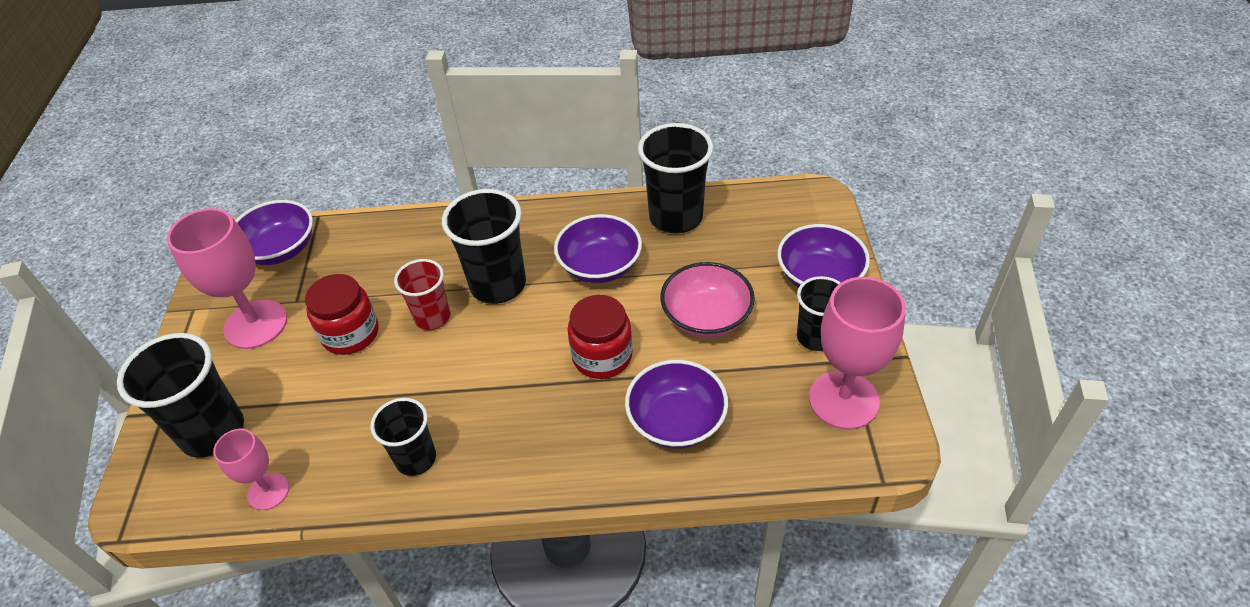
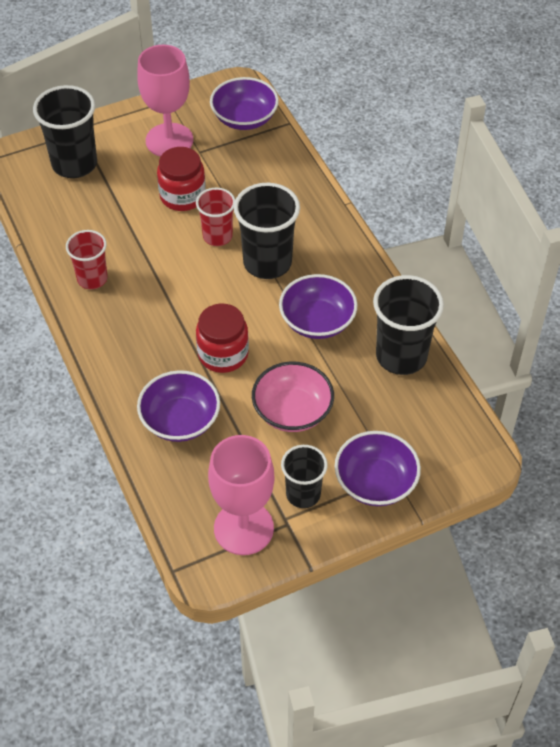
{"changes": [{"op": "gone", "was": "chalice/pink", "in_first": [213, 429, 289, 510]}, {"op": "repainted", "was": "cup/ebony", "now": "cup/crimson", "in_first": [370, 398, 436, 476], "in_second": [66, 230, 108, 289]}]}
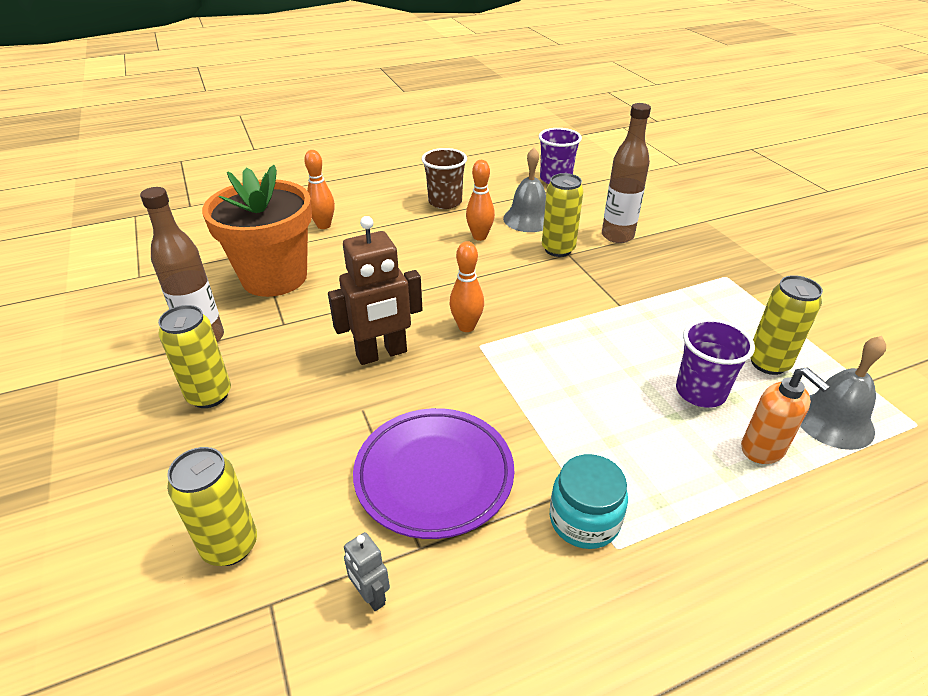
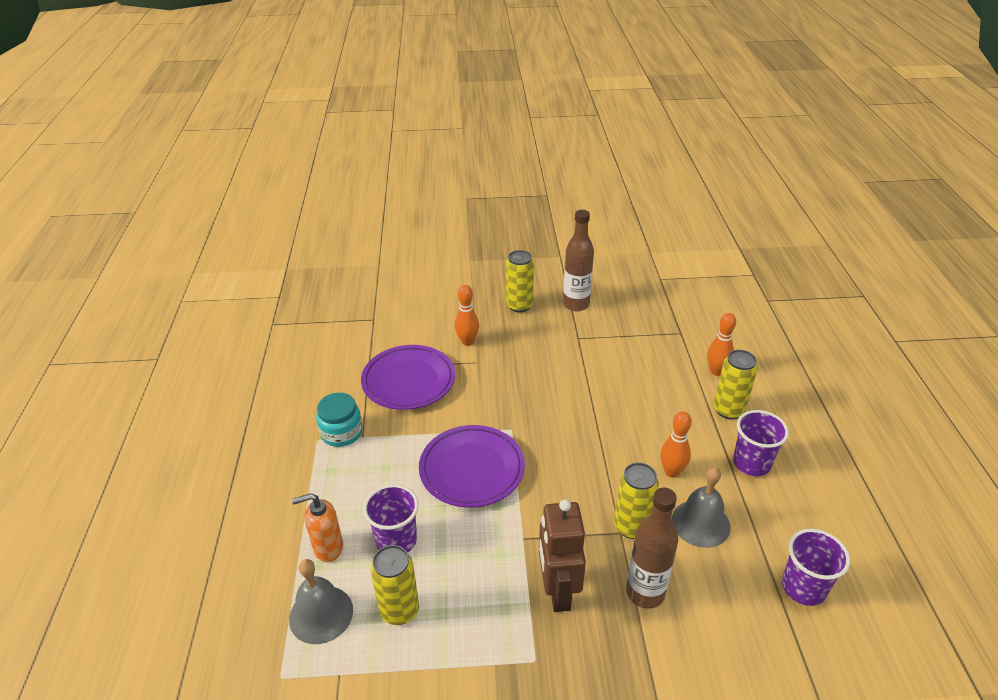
{"changes": [{"op": "gone", "was": "plant pot/orange-coloured", "in_first": [202, 165, 312, 297]}, {"op": "gone", "was": "toy robot/ash-grey", "in_first": [344, 532, 390, 611]}, {"op": "new", "now": "plate/purple", "in_second": [419, 425, 525, 508]}, {"op": "shifted", "was": "tin/bright yellow", "in_first": [167, 447, 257, 566], "in_second": [714, 350, 758, 419]}, {"op": "shifted", "was": "toy robot/russet", "in_first": [328, 216, 423, 365], "in_second": [539, 499, 586, 612]}, {"op": "shifted", "was": "tenpin/orange-coloured", "in_first": [449, 241, 484, 332], "in_second": [455, 285, 479, 346]}, {"op": "repainted", "was": "cup/russet", "now": "cup/purple", "in_first": [422, 148, 467, 209], "in_second": [733, 410, 789, 476]}]}
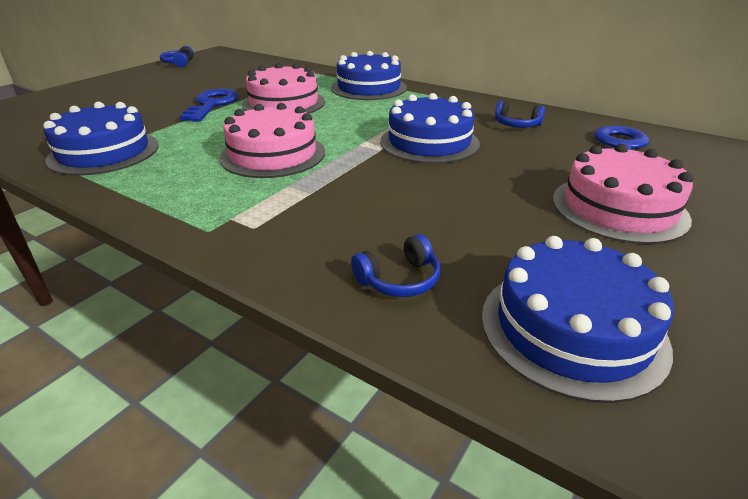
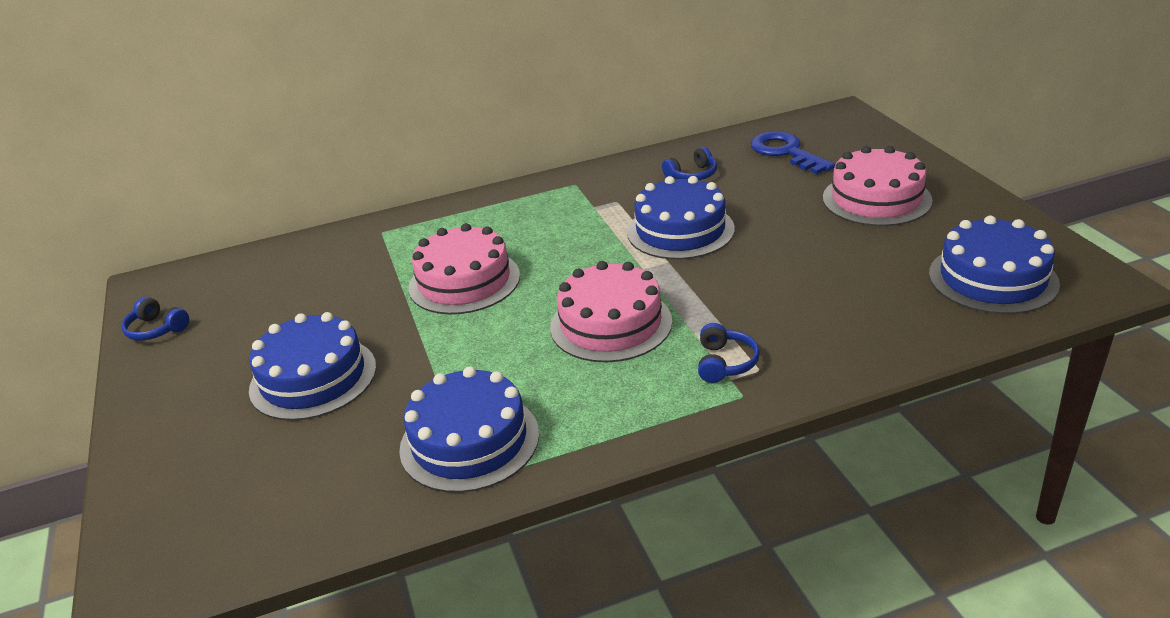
{"changes": [{"op": "gone", "was": "door key/cobalt", "in_first": [180, 89, 239, 122]}, {"op": "shifted", "was": "cake/cobalt", "in_first": [331, 51, 407, 100], "in_second": [249, 312, 376, 421]}, {"op": "shifted", "was": "headphones/cobalt", "in_first": [351, 234, 440, 297], "in_second": [698, 323, 760, 383]}]}
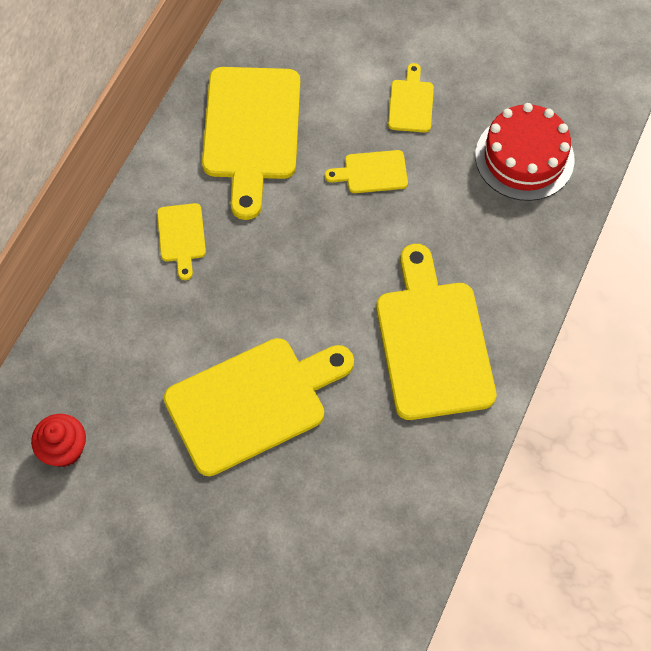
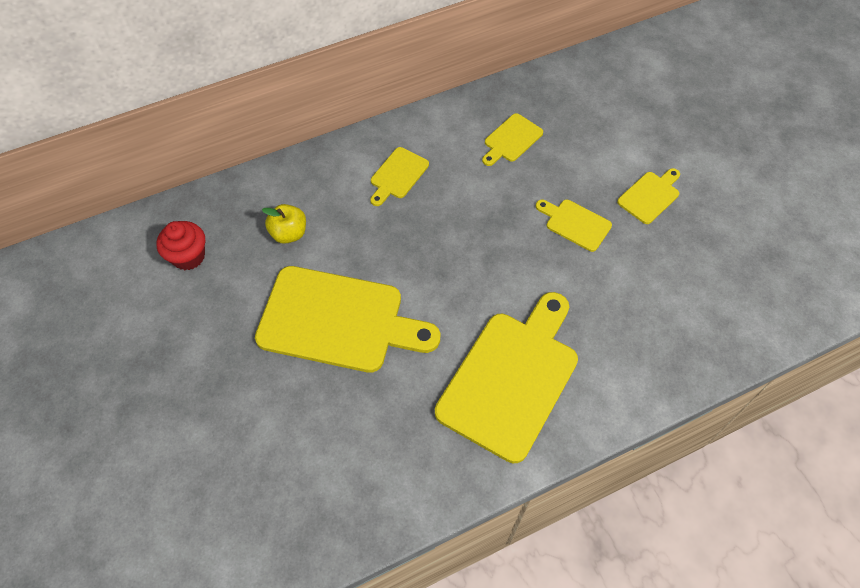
{"changes": [{"op": "gone", "was": "cake/crimson", "in_first": [475, 103, 574, 201]}, {"op": "new", "now": "toy apple/bright yellow", "in_second": [262, 204, 306, 244]}, {"op": "scaled", "was": "chopping board/bright yellow", "in_first": [202, 67, 300, 220], "in_second": [482, 113, 543, 166], "ratio": 0.46}]}
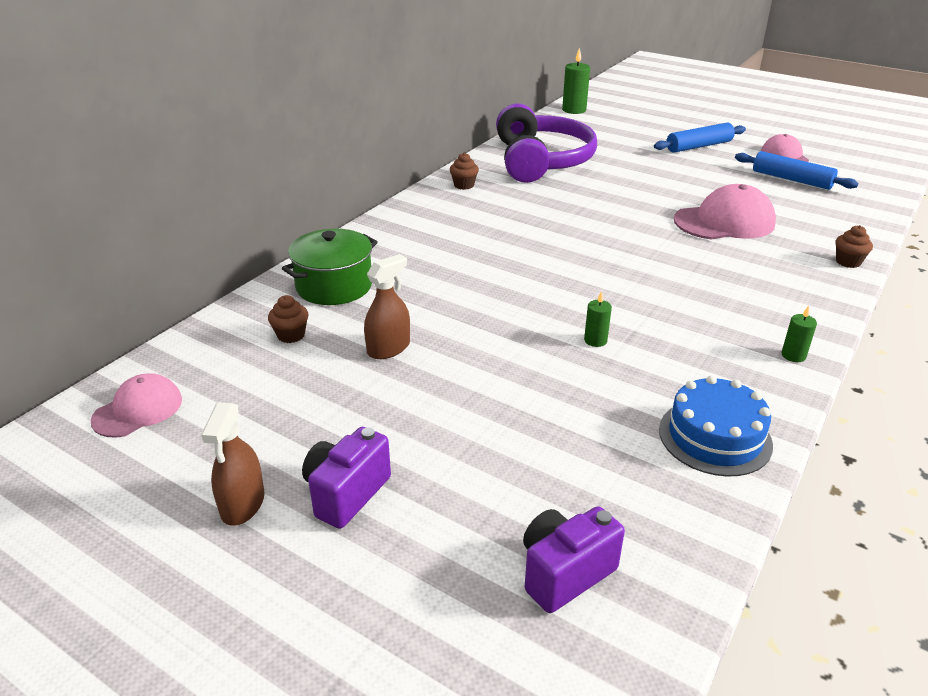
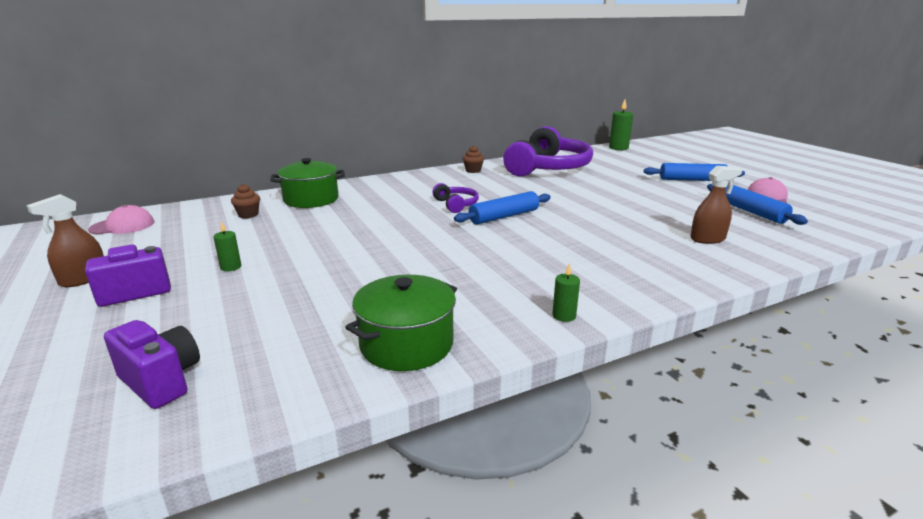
{"changes": [{"op": "gone", "was": "cap/pink", "in_first": [674, 184, 776, 240]}, {"op": "gone", "was": "muffin/russet", "in_first": [835, 225, 873, 268]}, {"op": "new", "now": "headphones/purple", "in_second": [432, 183, 479, 213]}, {"op": "new", "now": "pastry roller/cobalt", "in_second": [454, 191, 551, 225]}, {"op": "shifted", "was": "spray bottle/russet", "in_first": [364, 254, 410, 359], "in_second": [690, 166, 743, 244]}, {"op": "shifted", "was": "wax candle/green", "in_first": [584, 291, 612, 347], "in_second": [213, 221, 241, 271]}, {"op": "swapped", "was": "cake/cobalt", "now": "stockpot/green", "in_first": [659, 376, 773, 477], "in_second": [345, 275, 457, 371]}, {"op": "rotated", "was": "photo camera/purple", "in_first": [523, 506, 625, 613], "in_second": [104, 320, 200, 409], "clockwise": 45}]}
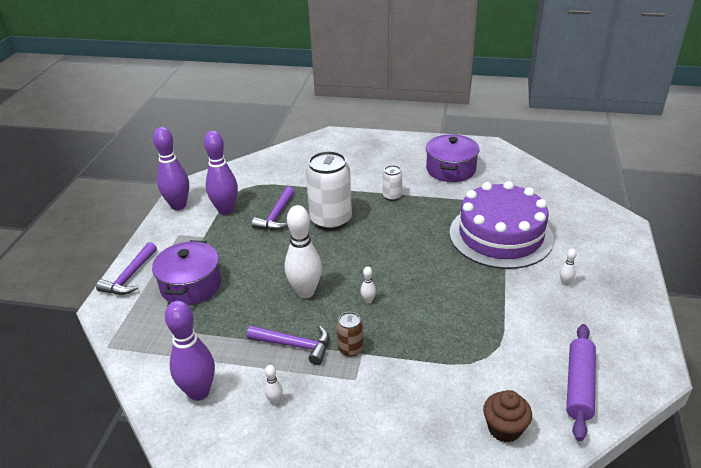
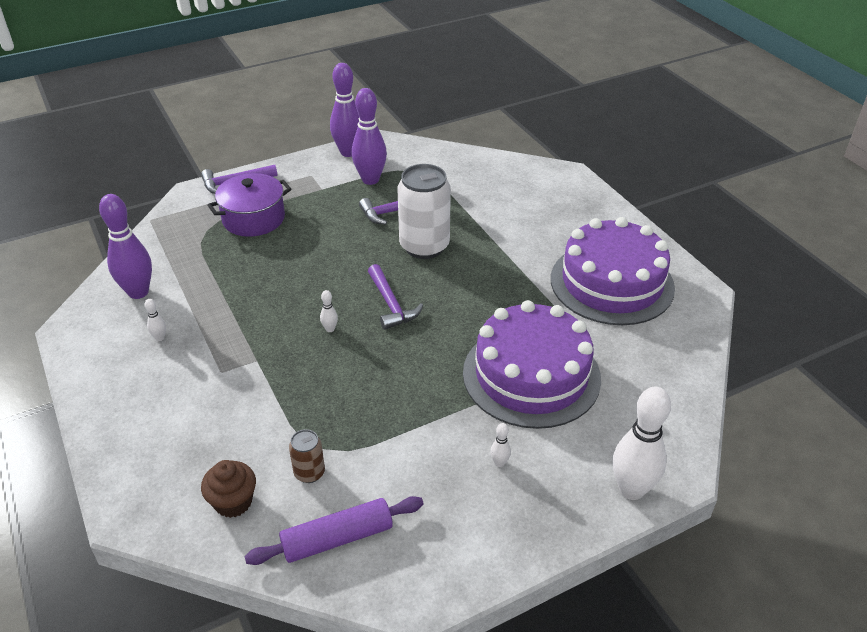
{"changes": [{"op": "gone", "was": "tin/pure white", "in_first": [383, 165, 402, 201]}, {"op": "shifted", "was": "carpenter's hammer/purple", "in_first": [247, 326, 329, 365], "in_second": [368, 264, 423, 330]}, {"op": "shifted", "was": "tenpin/pure white", "in_first": [285, 205, 322, 298], "in_second": [612, 387, 671, 500]}, {"op": "shifted", "was": "tin/russet", "in_first": [337, 312, 363, 357], "in_second": [289, 429, 325, 483]}, {"op": "swapped", "was": "stockpot/purple", "now": "cake/purple", "in_first": [426, 134, 479, 182], "in_second": [551, 217, 675, 325]}]}
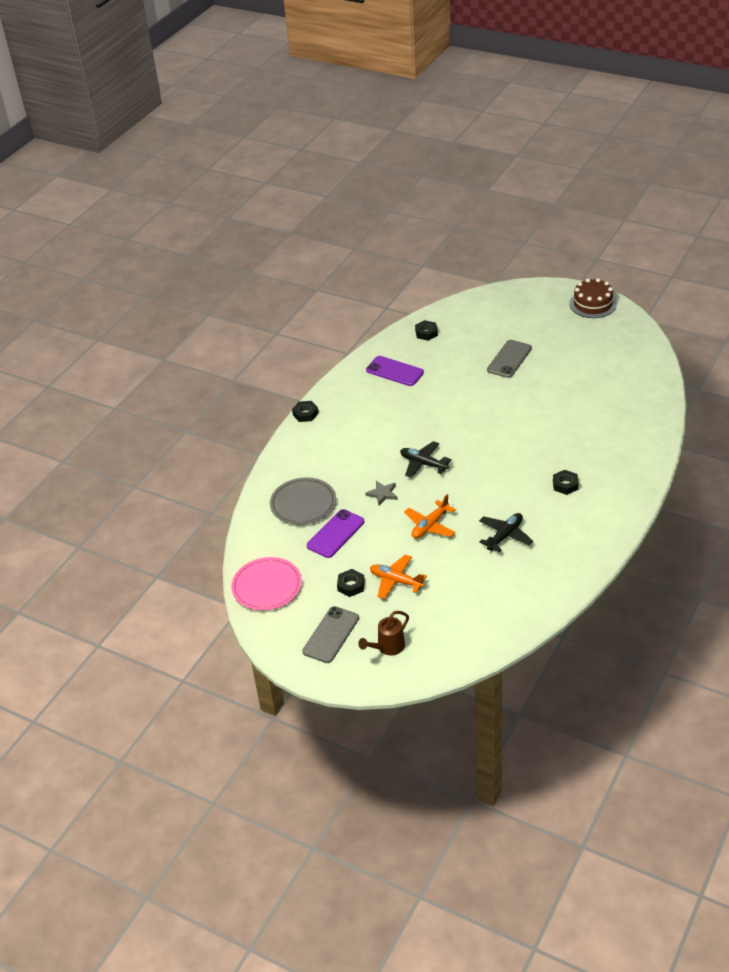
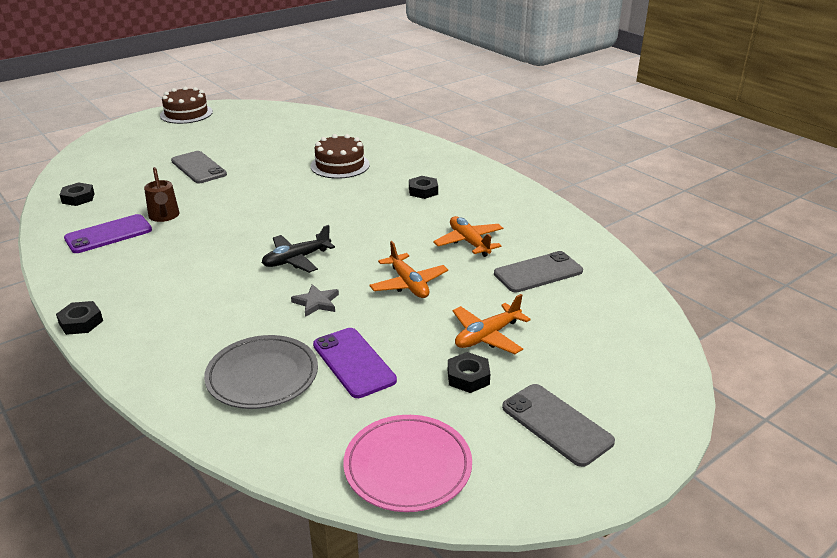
{"changes": [{"op": "new", "now": "cake/russet", "in_second": [311, 134, 370, 179]}, {"op": "new", "now": "phone/ash-grey", "in_second": [494, 251, 583, 293]}, {"op": "shifted", "was": "watering pot/russet", "in_first": [358, 611, 409, 655], "in_second": [144, 167, 179, 222]}, {"op": "repainted", "was": "aeroplane/ebony", "now": "aeroplane/orange-coloured", "in_first": [479, 513, 533, 552], "in_second": [433, 216, 503, 257]}]}
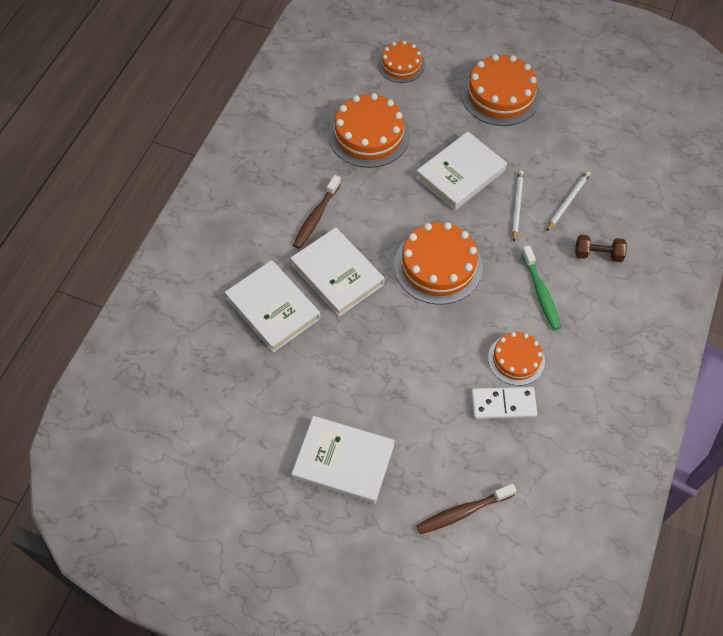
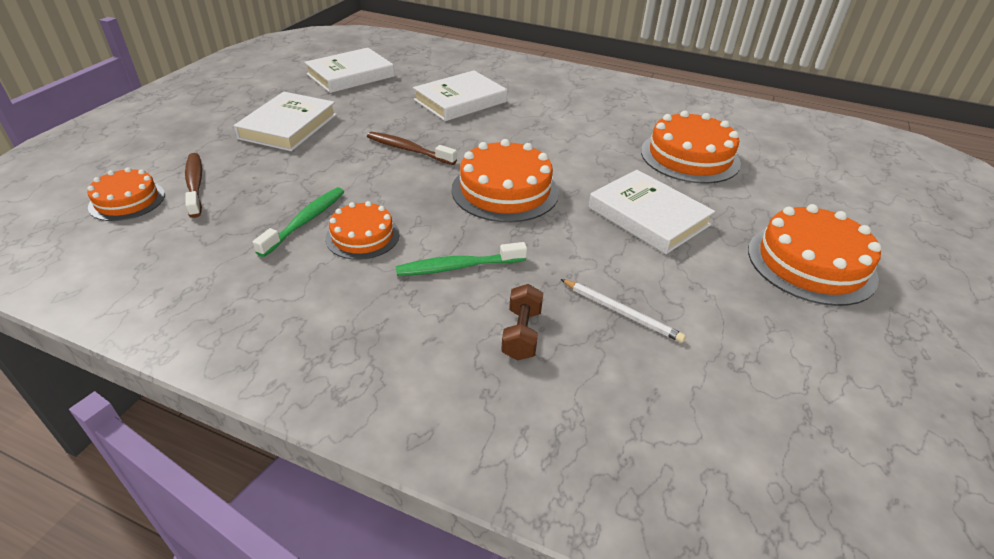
{"changes": [{"op": "gone", "was": "wooden pencil/pure white", "in_first": [512, 170, 524, 241]}, {"op": "shifted", "was": "hardcover/pure white", "in_first": [290, 227, 384, 317], "in_second": [304, 48, 395, 93]}, {"op": "shifted", "was": "dental brush/russet", "in_first": [293, 175, 341, 249], "in_second": [367, 132, 457, 165]}, {"op": "shifted", "was": "cake/orange-coloured", "in_first": [378, 41, 425, 83], "in_second": [87, 167, 165, 221]}, {"op": "swapped", "was": "domino/pure white", "now": "dental brush/green", "in_first": [471, 387, 537, 419], "in_second": [253, 187, 344, 257]}]}
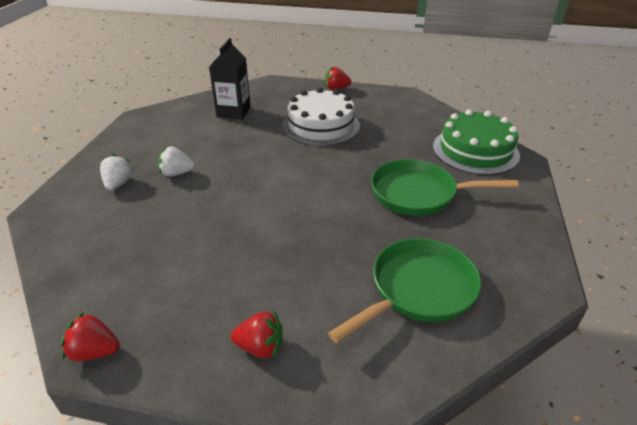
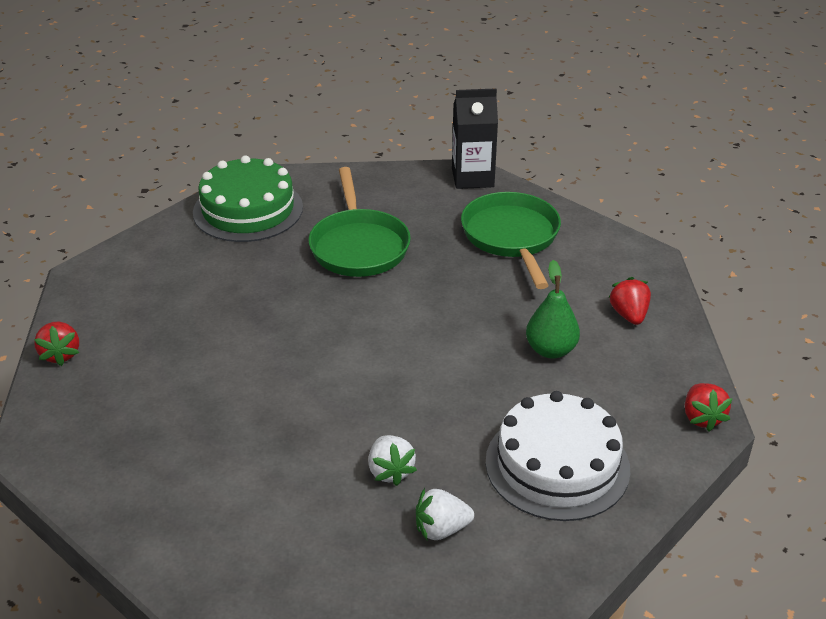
{"changes": [{"op": "new", "now": "pear fruit/green", "in_second": [526, 260, 580, 358]}, {"op": "shifted", "was": "milk carton/ebony", "in_first": [209, 38, 251, 120], "in_second": [452, 88, 498, 189]}, {"op": "shifted", "was": "cake/pure white", "in_first": [282, 88, 360, 146], "in_second": [485, 391, 630, 521]}, {"op": "rotated", "was": "frying pan/green", "in_first": [328, 238, 481, 343], "in_second": [461, 192, 561, 289], "clockwise": 45}]}
